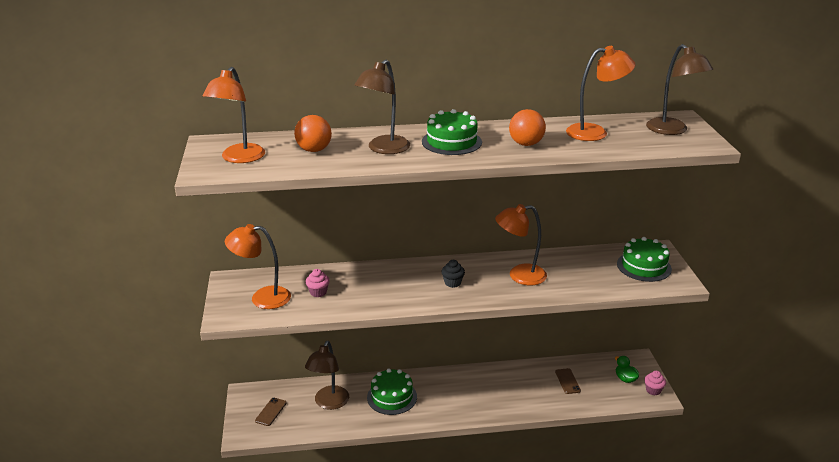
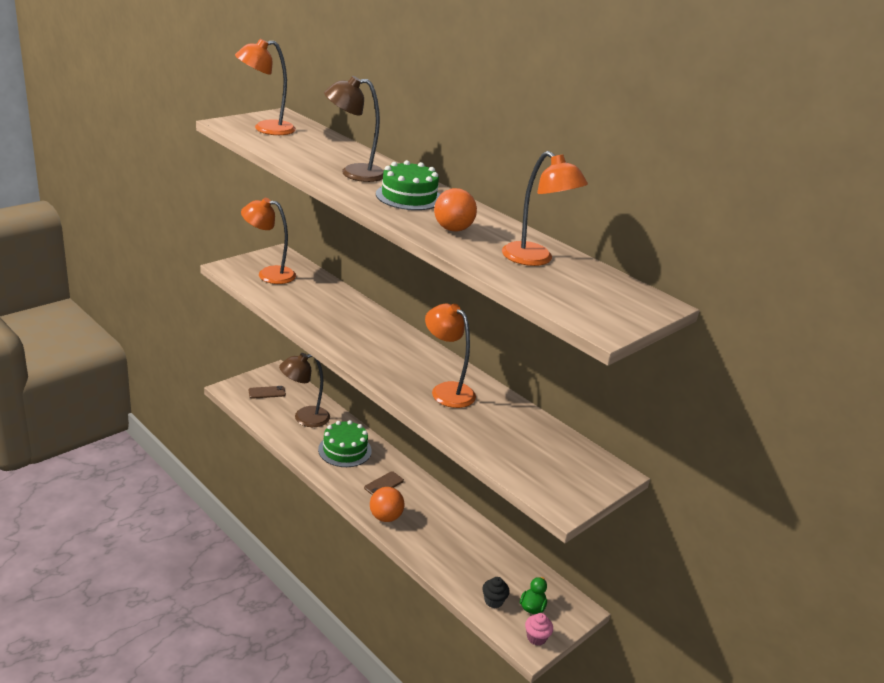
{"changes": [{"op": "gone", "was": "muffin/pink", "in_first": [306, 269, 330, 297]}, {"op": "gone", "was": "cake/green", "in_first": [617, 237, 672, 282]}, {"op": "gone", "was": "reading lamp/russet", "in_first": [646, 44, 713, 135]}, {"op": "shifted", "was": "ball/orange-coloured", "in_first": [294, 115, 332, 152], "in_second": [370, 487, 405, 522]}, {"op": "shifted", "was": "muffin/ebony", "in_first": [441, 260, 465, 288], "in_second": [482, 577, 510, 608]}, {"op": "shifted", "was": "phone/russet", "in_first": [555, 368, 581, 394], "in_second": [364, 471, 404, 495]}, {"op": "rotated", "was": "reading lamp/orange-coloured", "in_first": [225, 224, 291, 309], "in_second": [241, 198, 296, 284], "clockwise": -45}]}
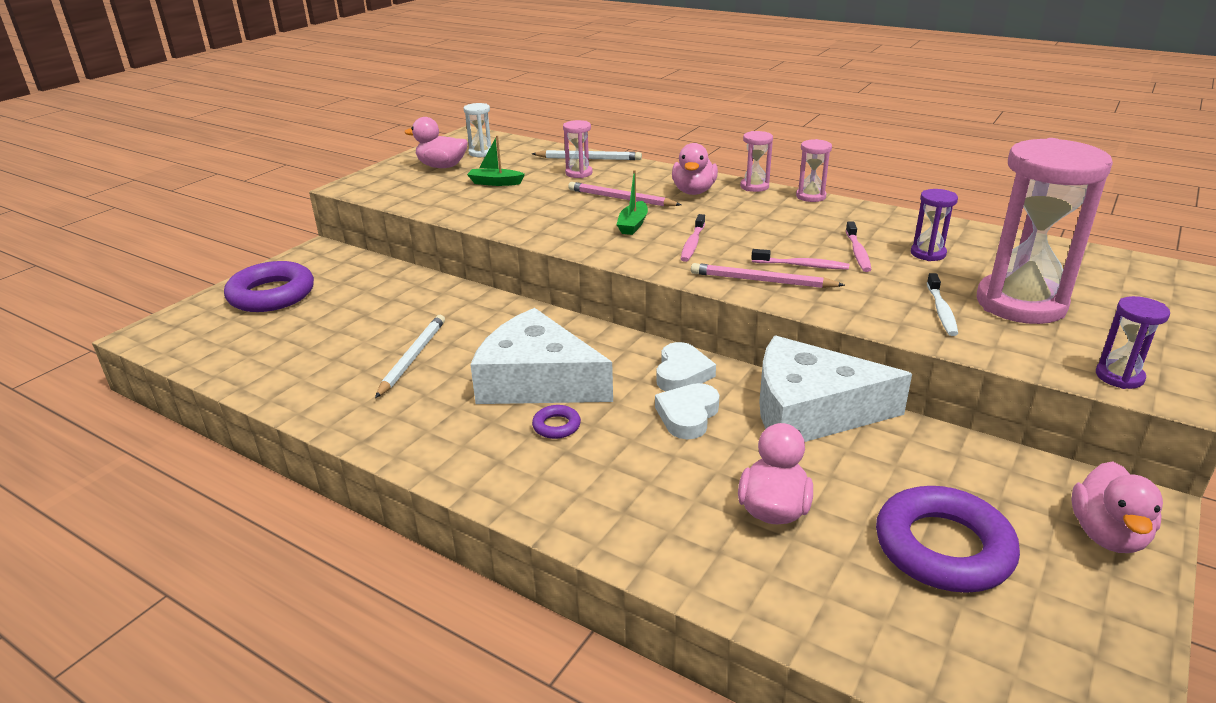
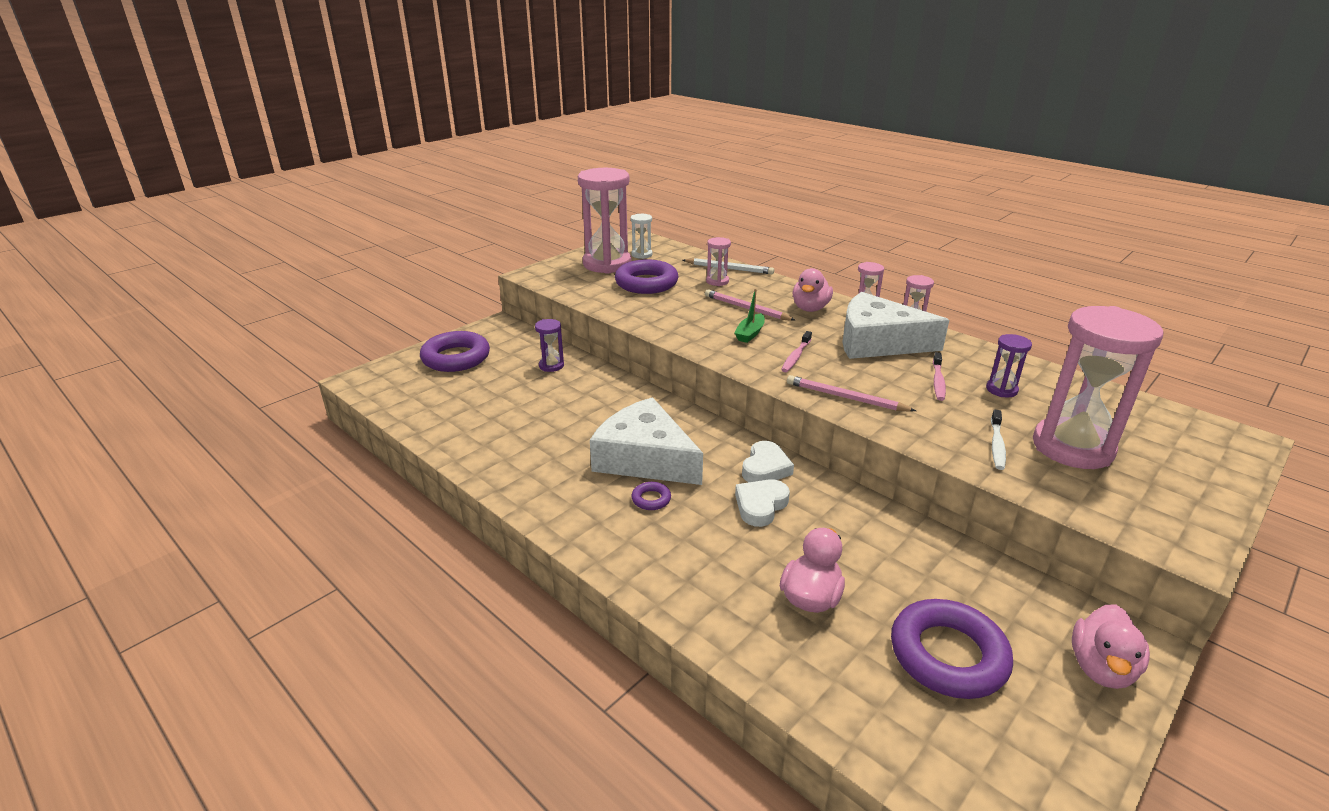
{"changes": [{"op": "gone", "was": "wooden pencil/pure white", "in_first": [375, 315, 445, 398]}, {"op": "gone", "was": "dental brush/pink", "in_first": [751, 249, 849, 270]}, {"op": "shifted", "was": "cheese wedge/pure white", "in_first": [759, 336, 912, 442], "in_second": [842, 292, 949, 359]}, {"op": "shifted", "was": "sandglass/purple", "in_first": [1096, 296, 1170, 389], "in_second": [535, 319, 564, 372]}, {"op": "swapped", "was": "toy duck/pink", "now": "sandglass/pink", "in_first": [404, 117, 468, 168], "in_second": [578, 168, 632, 274]}, {"op": "swapped", "was": "sailboat/green", "now": "torus/purple", "in_first": [467, 135, 525, 186], "in_second": [615, 260, 678, 294]}]}
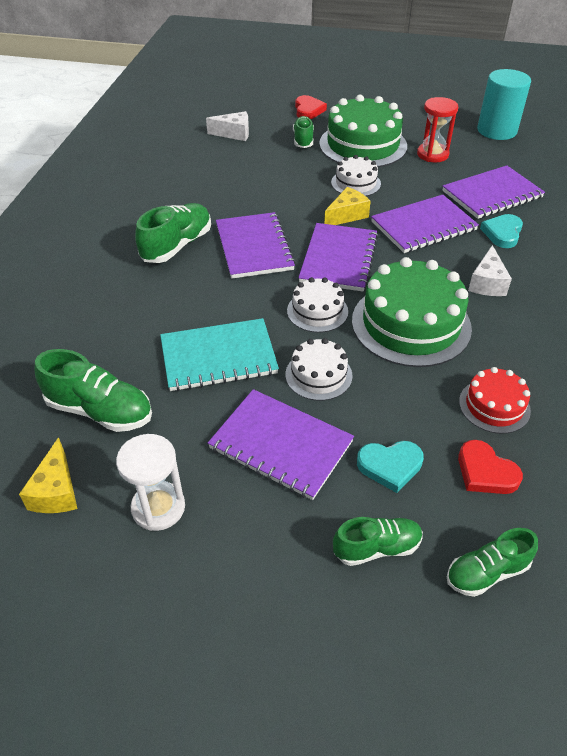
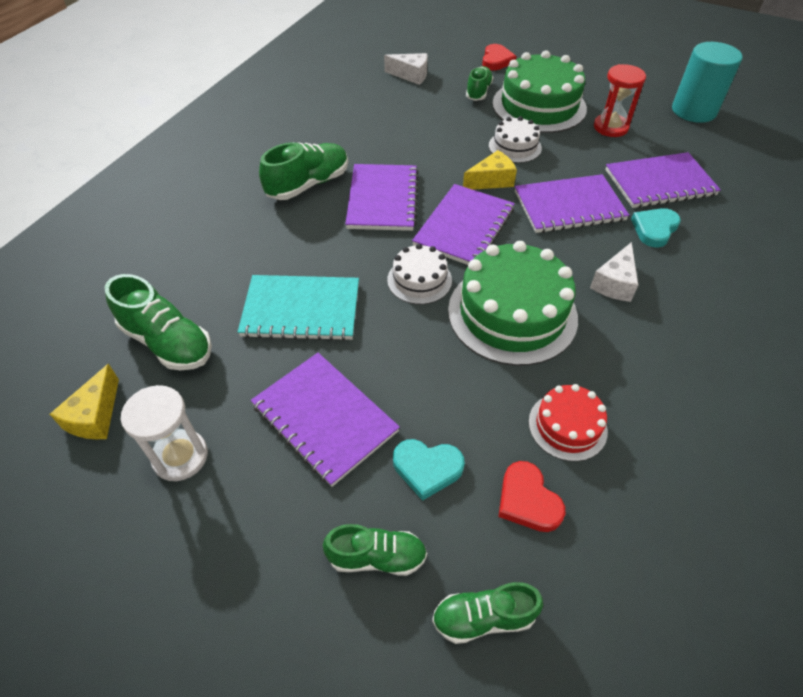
{"changes": [{"op": "gone", "was": "cake/pure white", "in_first": [285, 338, 353, 401]}]}
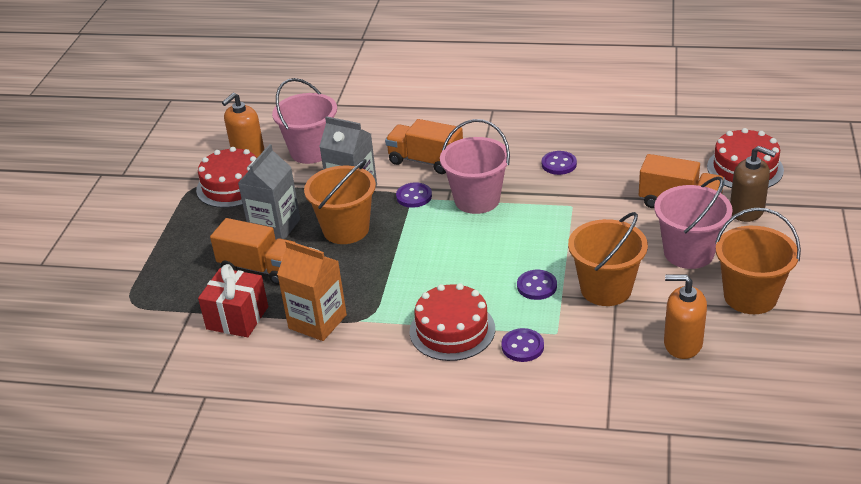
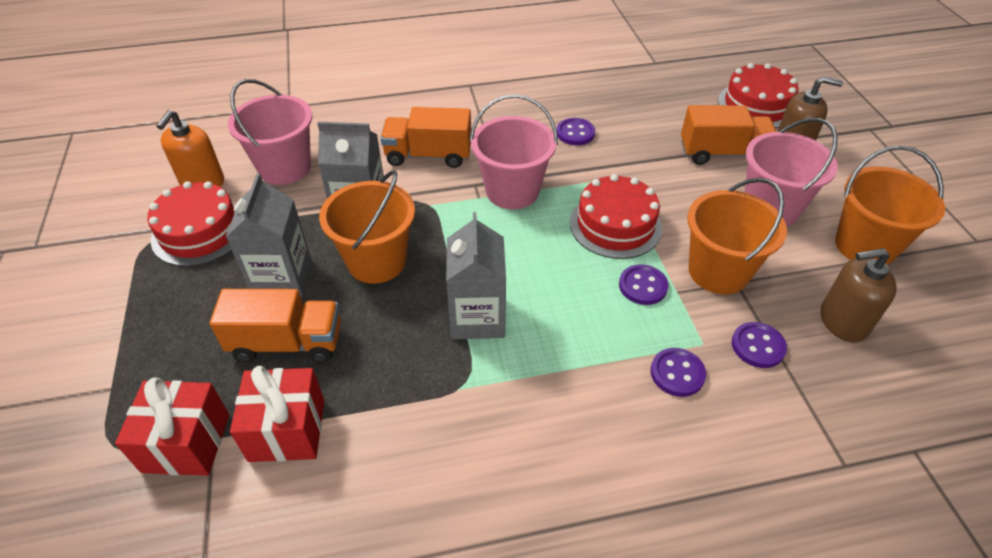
{"changes": [{"op": "gone", "was": "milk carton/orange-coloured", "in_first": [277, 240, 347, 341]}, {"op": "new", "now": "wrapped gift/crimson", "in_second": [115, 377, 229, 476]}, {"op": "new", "now": "milk carton/ash-grey", "in_second": [446, 212, 506, 339]}, {"op": "shifted", "was": "shirt button/purple", "in_first": [396, 182, 432, 208], "in_second": [732, 322, 787, 368]}, {"op": "shifted", "was": "cake/crimson", "in_first": [410, 283, 495, 361], "in_second": [570, 174, 662, 259]}, {"op": "repainted", "was": "soap dispenser/orange-coloured", "now": "soap dispenser/russet", "in_first": [664, 275, 707, 359], "in_second": [821, 248, 897, 342]}]}
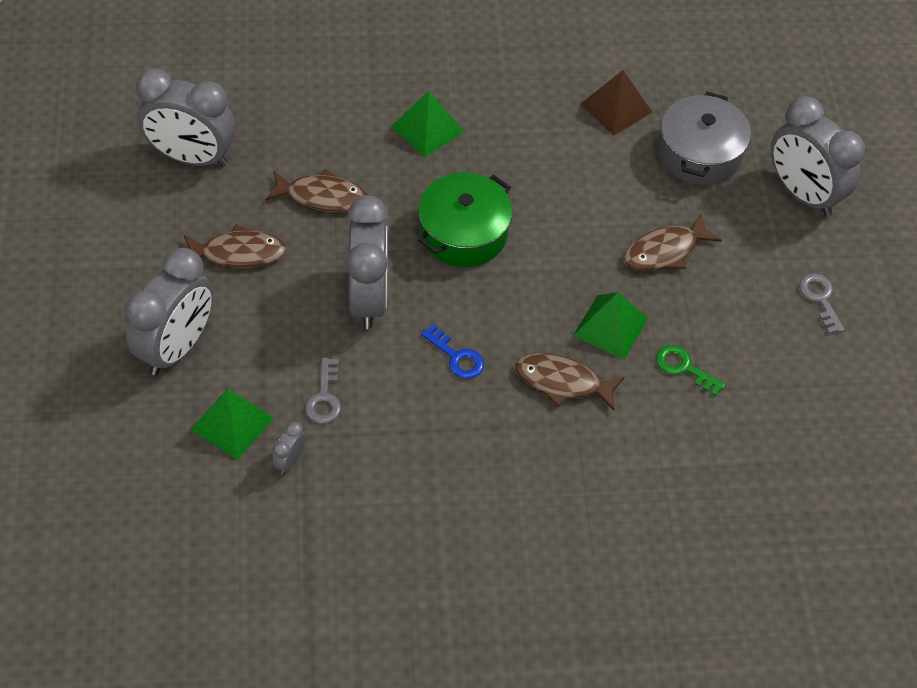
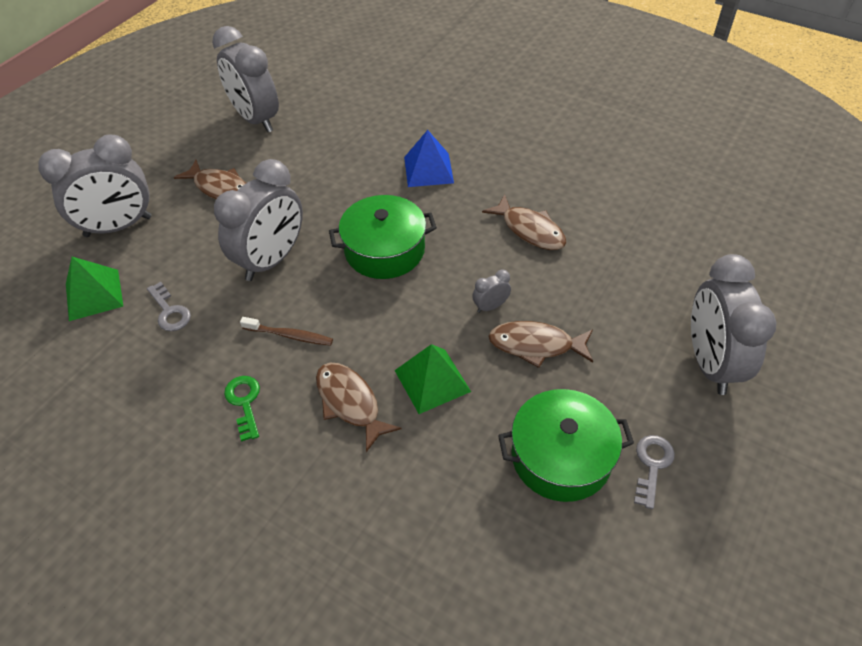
{"changes": [{"op": "gone", "was": "solid pyramid/russet", "in_first": [580, 70, 652, 136]}, {"op": "gone", "was": "stockpot/ash-grey", "in_first": [658, 92, 751, 185]}, {"op": "new", "now": "stockpot/green", "in_second": [498, 389, 634, 502]}, {"op": "shifted", "was": "fish figure/russet", "in_first": [265, 169, 368, 212], "in_second": [482, 195, 566, 250]}, {"op": "shifted", "was": "bedside clock/ash-grey", "in_first": [272, 422, 305, 475], "in_second": [472, 269, 511, 313]}, {"op": "shifted", "was": "door key/green", "in_first": [656, 345, 726, 396], "in_second": [224, 376, 260, 441]}, {"op": "swapped", "was": "door key/cobalt", "now": "dental brush/russet", "in_first": [421, 324, 484, 379], "in_second": [240, 317, 333, 346]}, {"op": "repainted", "was": "solid pyramid/green", "now": "solid pyramid/cobalt", "in_first": [391, 91, 465, 157], "in_second": [404, 130, 454, 187]}, {"op": "rotated", "was": "door key/ash-grey", "in_first": [305, 358, 341, 424], "in_second": [147, 282, 191, 331], "clockwise": -75}]}
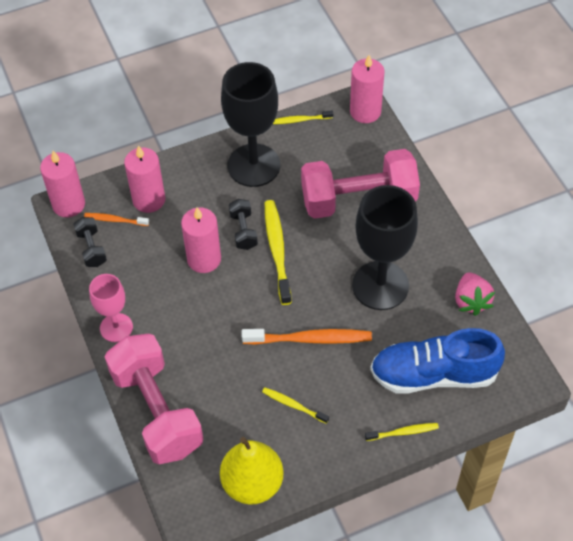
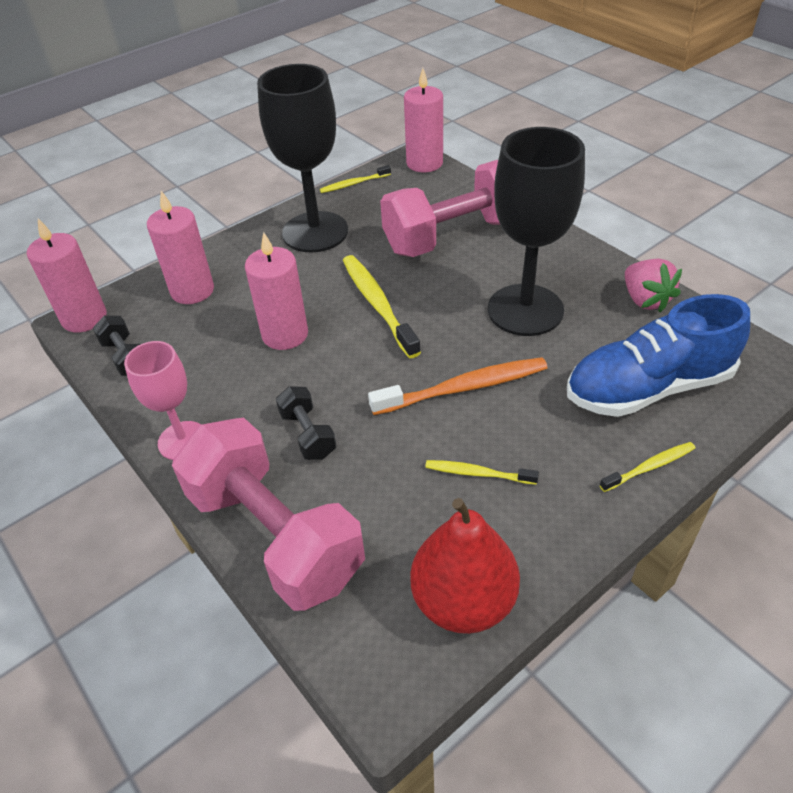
{"changes": [{"op": "gone", "was": "dental brush/orange-coloured", "in_first": [84, 213, 149, 226]}, {"op": "shifted", "was": "free weight/ebony", "in_first": [229, 199, 258, 250], "in_second": [276, 386, 336, 460]}, {"op": "repainted", "was": "pear fruit/bright yellow", "now": "pear fruit/crimson", "in_first": [220, 437, 284, 505], "in_second": [410, 498, 520, 634]}]}
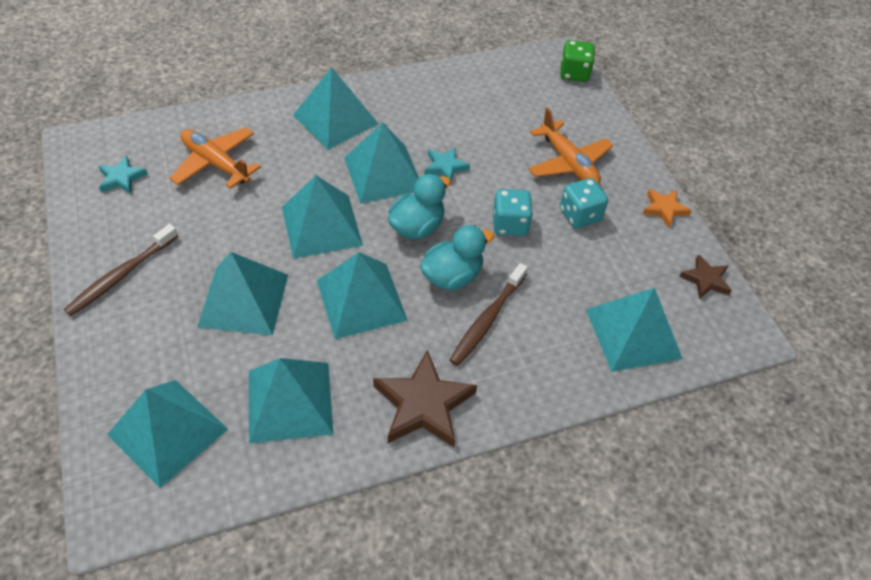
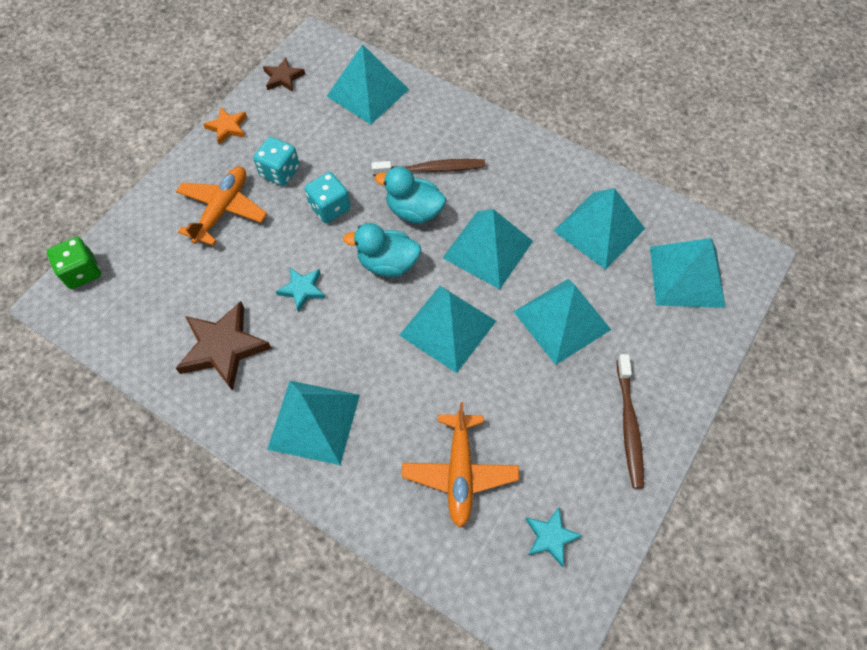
{"changes": [{"op": "gone", "was": "solid pyramid/turquoise", "in_first": [344, 123, 419, 204]}, {"op": "shifted", "was": "star shape/russet", "in_first": [373, 350, 477, 447], "in_second": [176, 301, 272, 391]}, {"op": "rotated", "was": "dental brush/russet", "in_first": [64, 224, 178, 316], "in_second": [617, 354, 644, 489], "clockwise": 90}]}
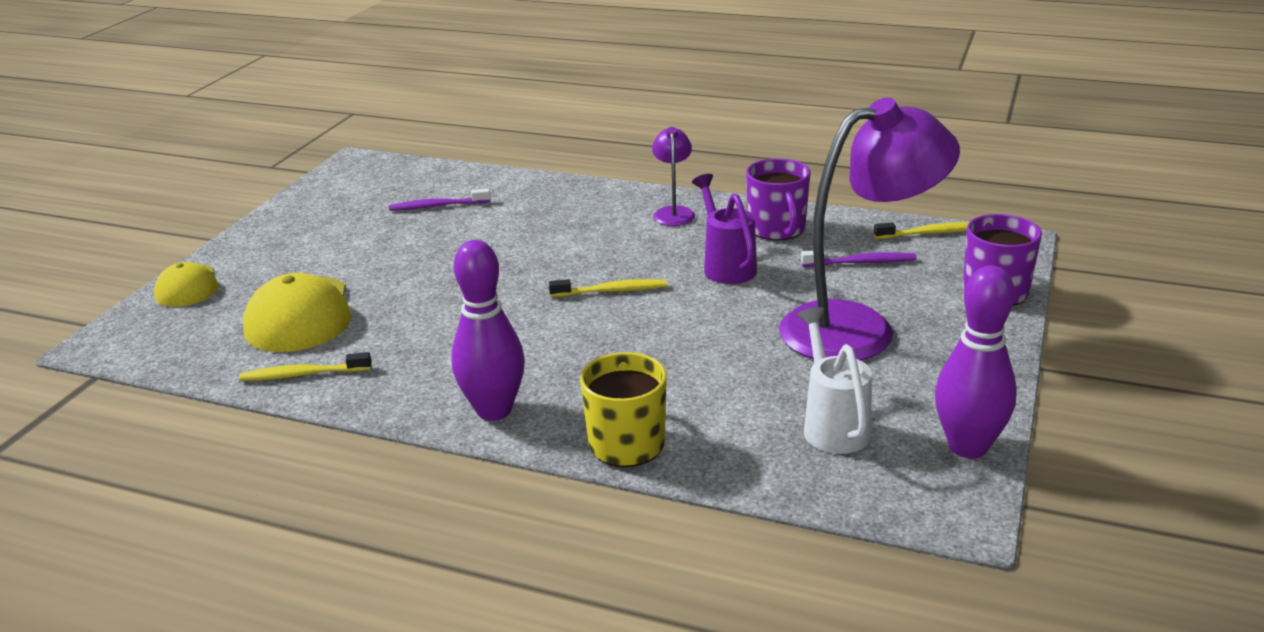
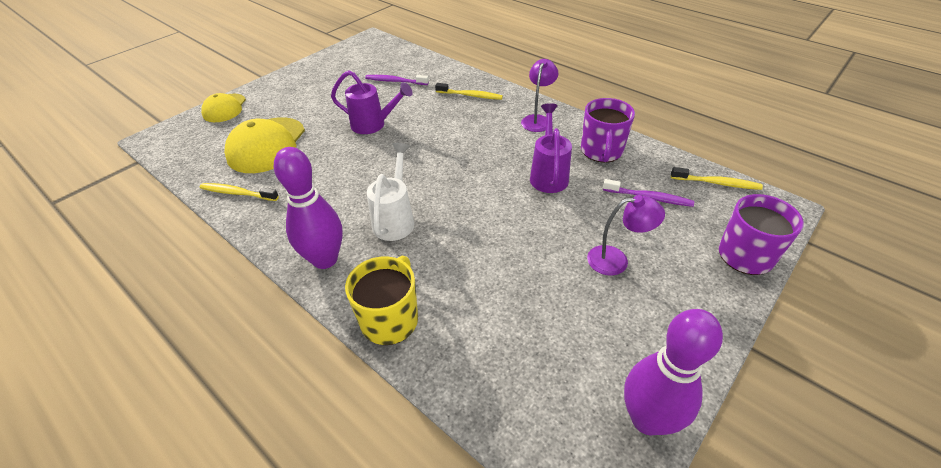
{"changes": [{"op": "new", "now": "watering pot/purple", "in_second": [331, 70, 413, 134]}, {"op": "shifted", "was": "dental brush/bright yellow", "in_first": [549, 279, 667, 297], "in_second": [435, 83, 503, 100]}, {"op": "shifted", "was": "watering pot/pure white", "in_first": [797, 307, 872, 454], "in_second": [367, 143, 414, 241]}, {"op": "scaled", "was": "reading lamp/purple", "in_first": [779, 98, 960, 361], "in_second": [587, 195, 665, 276], "ratio": 0.45}]}
